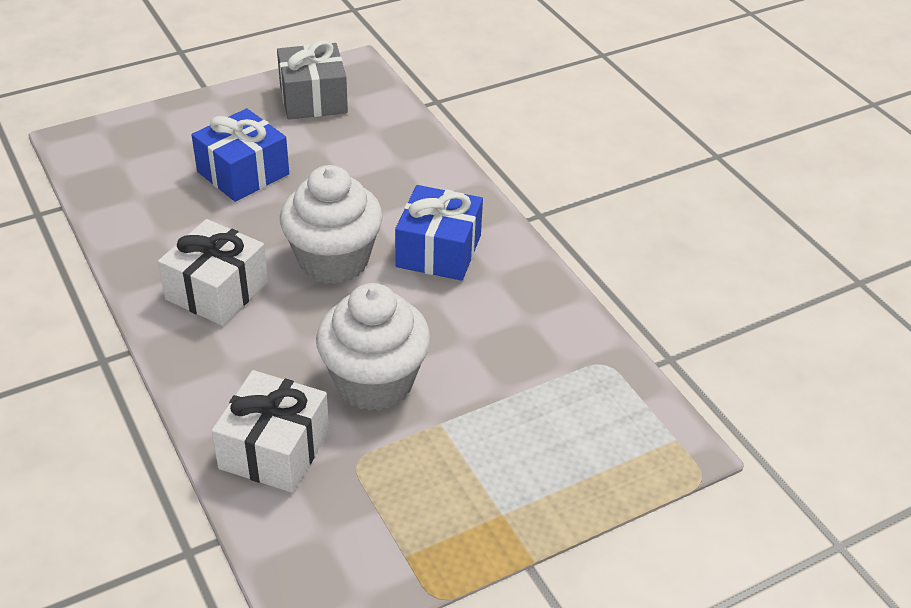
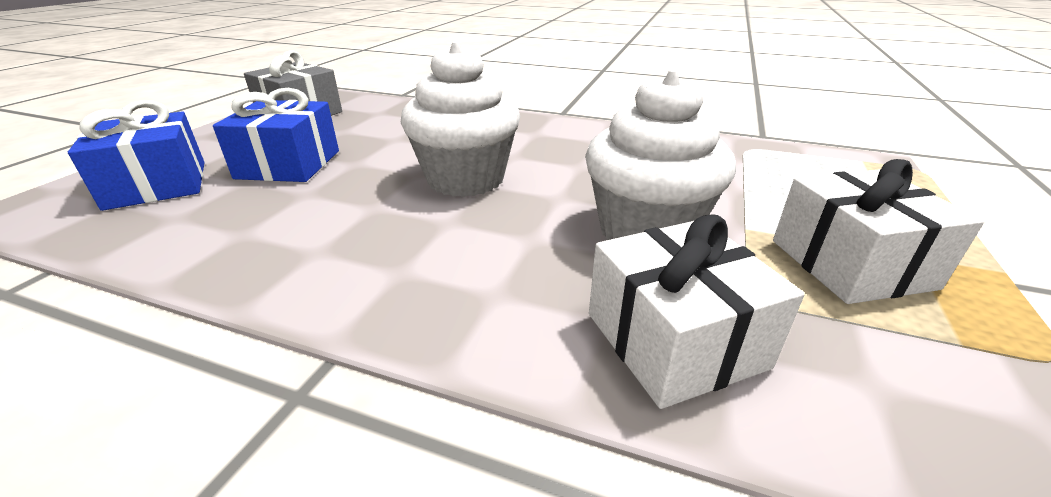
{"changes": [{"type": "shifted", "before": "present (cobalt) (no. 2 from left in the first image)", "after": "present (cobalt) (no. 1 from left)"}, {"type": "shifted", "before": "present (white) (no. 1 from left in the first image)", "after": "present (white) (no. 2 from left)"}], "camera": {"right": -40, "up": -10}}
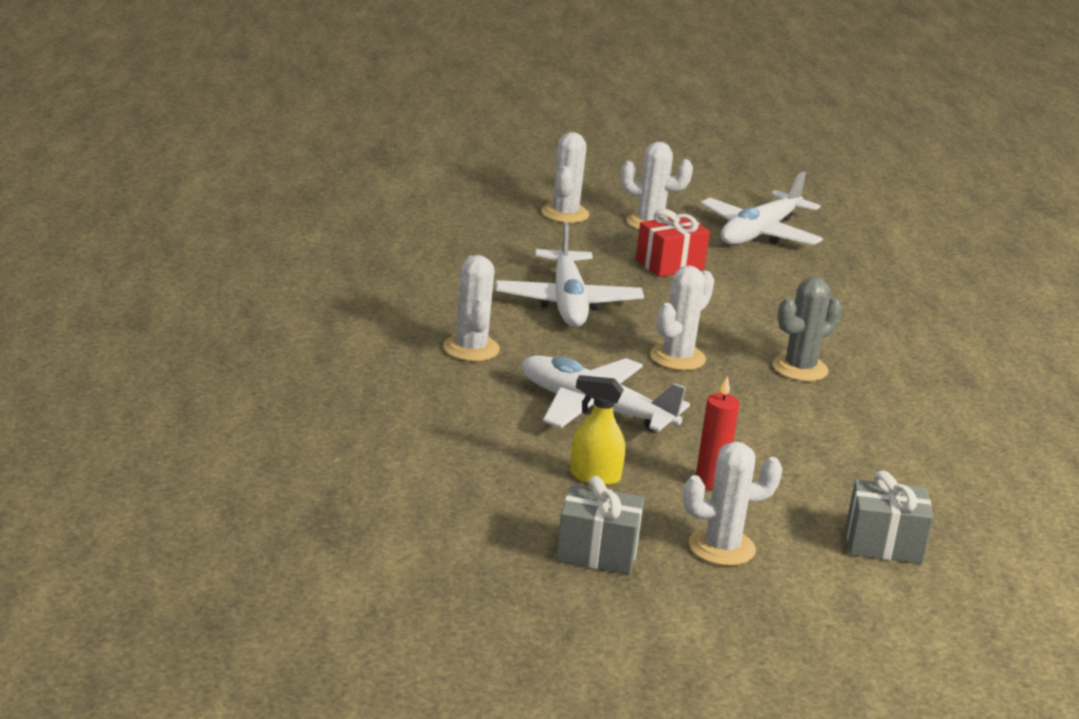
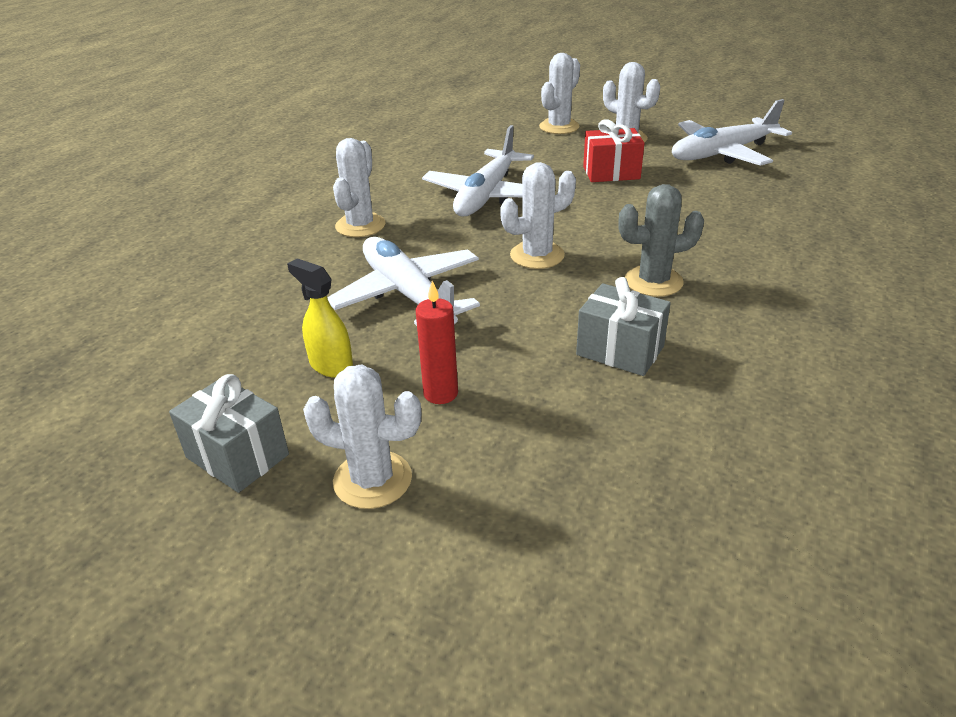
{"changes": [{"type": "shifted", "before": "present (grey) (no. 2 from left)"}], "camera": {"right": 30, "up": 10}}
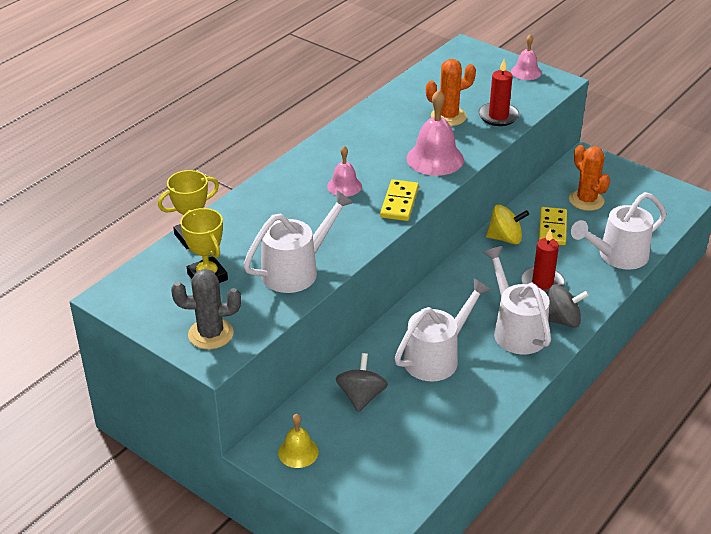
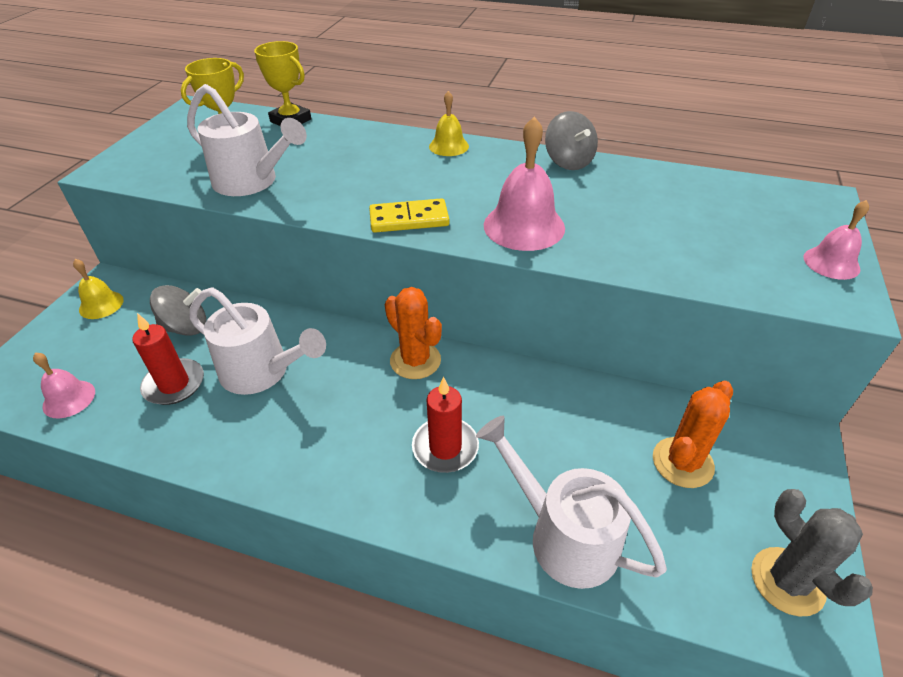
{"changes": [{"type": "shifted", "before": "saguaro cactus (bright orange) (no. 1 from left)"}, {"type": "shifted", "before": "wax candle (crimson) (no. 1 from left)"}, {"type": "shifted", "before": "school bell (rosy) (no. 1 from left)"}, {"type": "gone", "before": "toy top (yellow)"}, {"type": "gone", "before": "domino tile (yellow) (no. 2 from left)"}, {"type": "gone", "before": "sprinkling can (white) (no. 3 from left)"}, {"type": "shifted", "before": "saguaro cactus (grey)"}, {"type": "shifted", "before": "toy top (grey) (no. 2 from left)"}, {"type": "new", "after": "school bell (yellow) (no. 2 from left)"}], "camera": {"right": 70, "up": 5}}
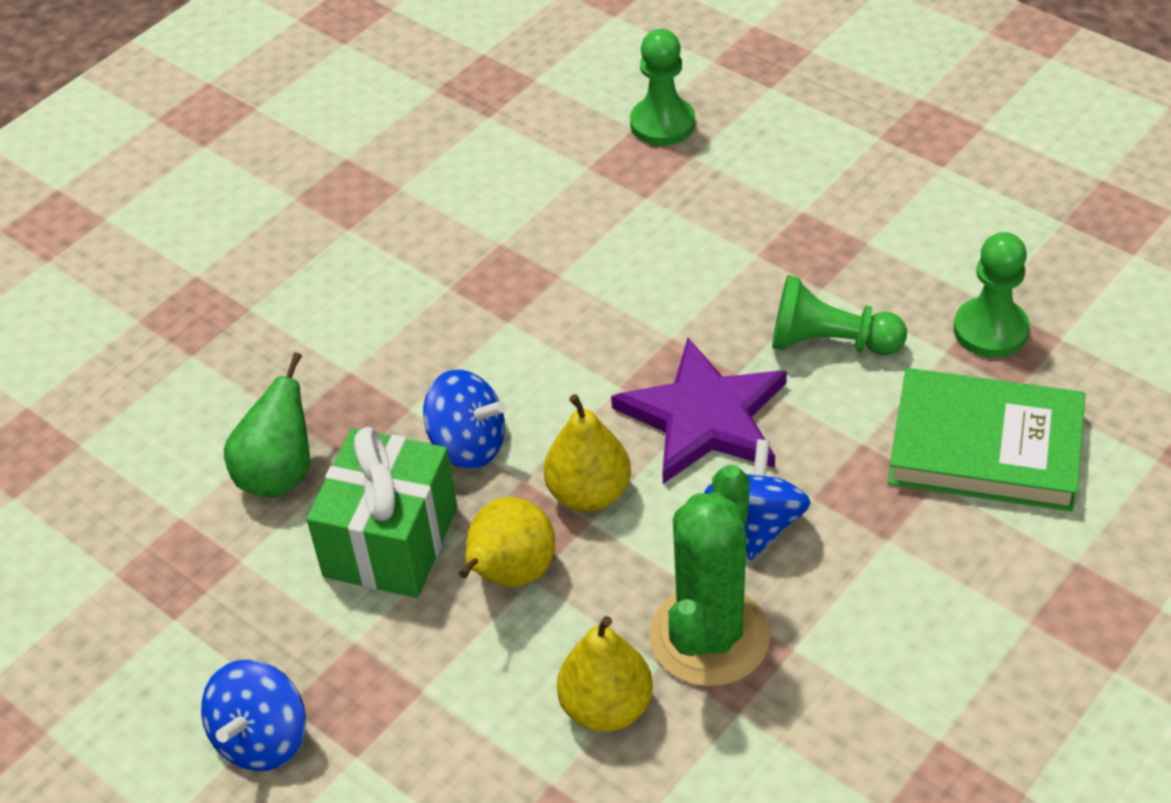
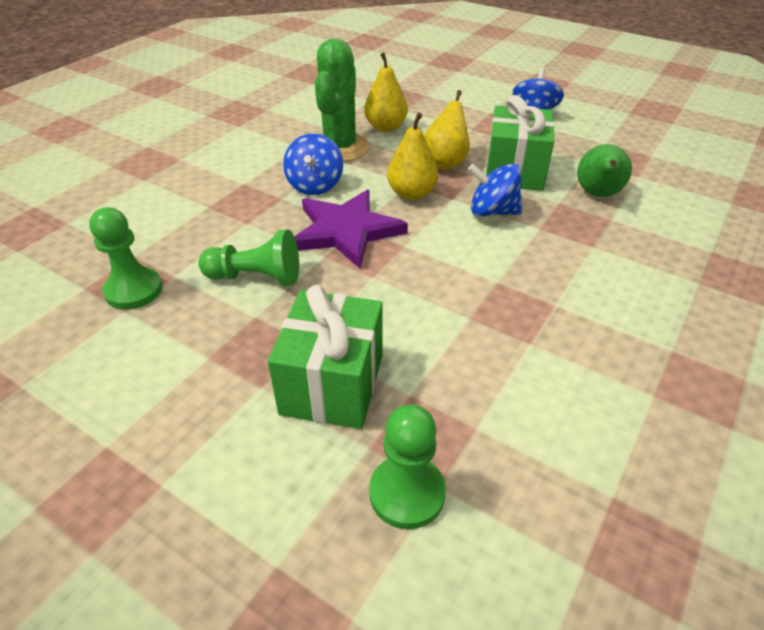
{"changes": [{"type": "gone", "before": "hardcover (leaf-green)"}, {"type": "new", "after": "present (leaf-green) (no. 1 from left)"}], "camera": {"right": 170, "up": -5}}
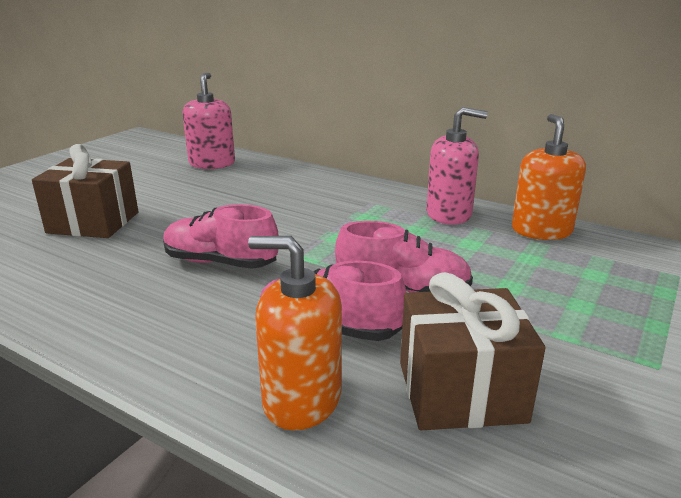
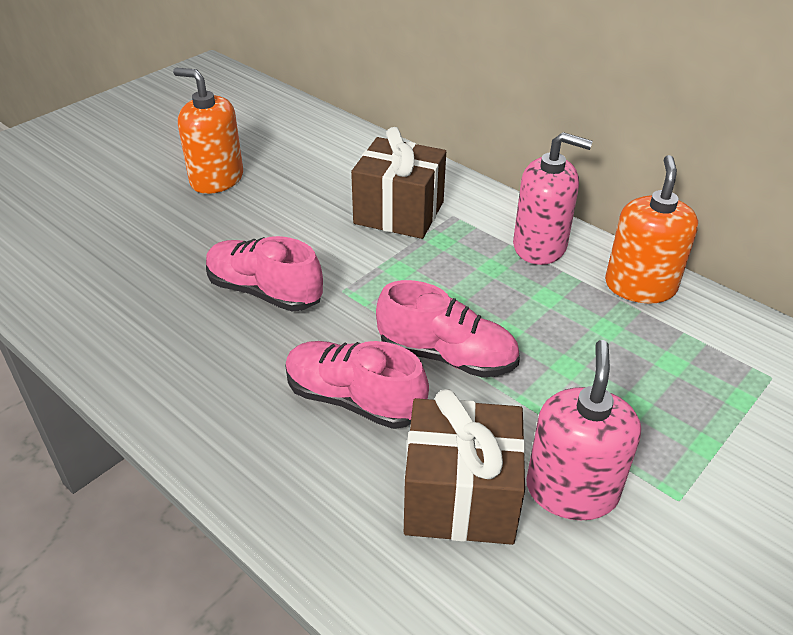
{"changes": [{"type": "shifted", "before": "soap pump (rosy) (no. 1 from left in the first image)", "after": "soap pump (rosy) (no. 2 from left)"}, {"type": "shifted", "before": "present (russet) (no. 1 from left)"}, {"type": "shifted", "before": "soap pump (bright orange) (no. 1 from left)"}], "camera": {"right": 10, "up": 15}}
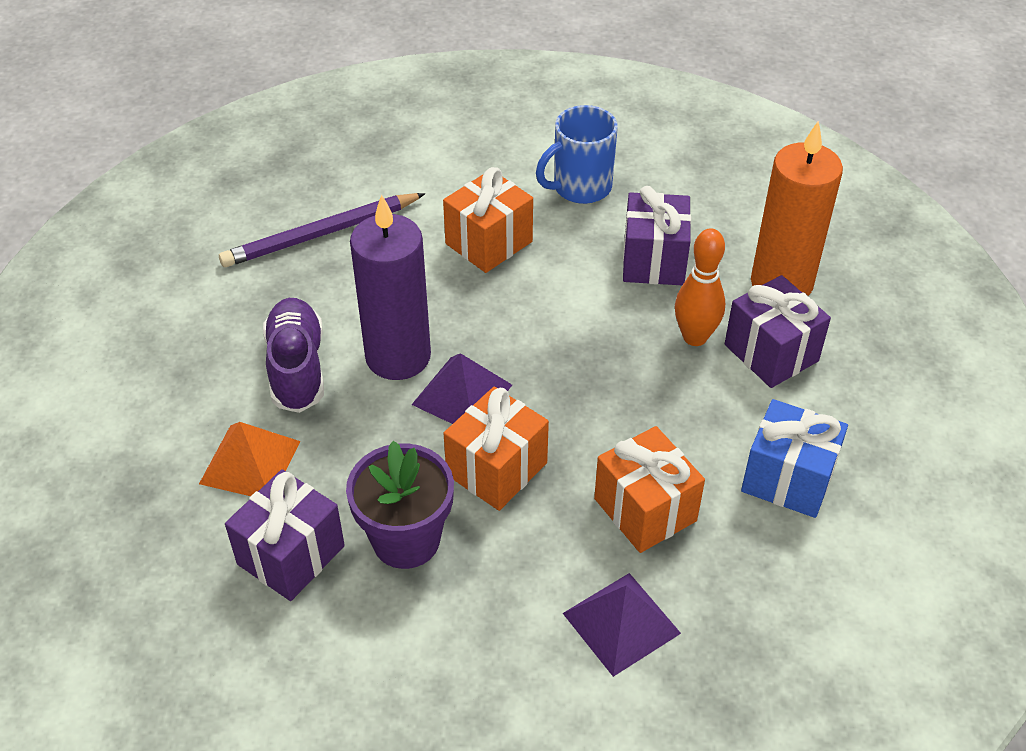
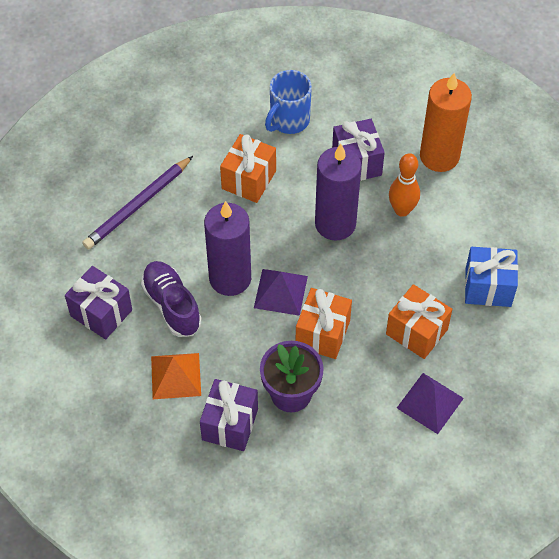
{"changes": [{"type": "shifted", "before": "present (violet) (no. 3 from left in the first image)", "after": "present (violet) (no. 1 from left)"}, {"type": "new", "after": "wax candle (violet) (no. 2 from left)"}], "camera": {"right": -20, "up": 10}}
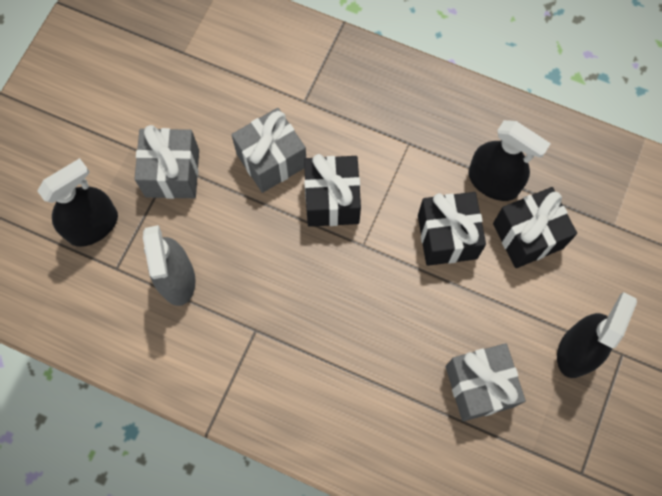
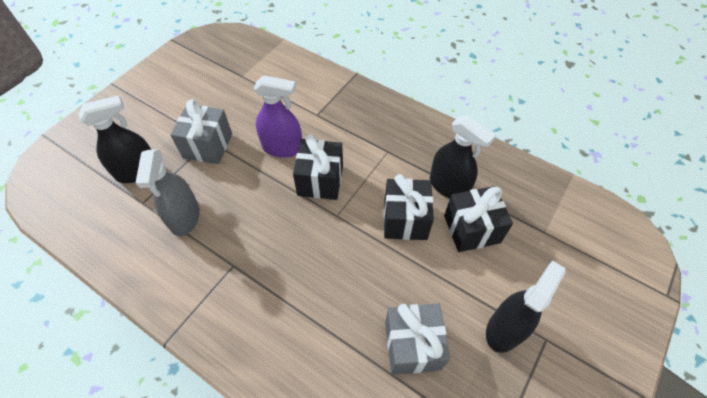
{"changes": [{"type": "swapped", "before": "present (grey) (no. 2 from left)", "after": "spray bottle (violet)"}], "camera": {"right": 10, "up": -15}}
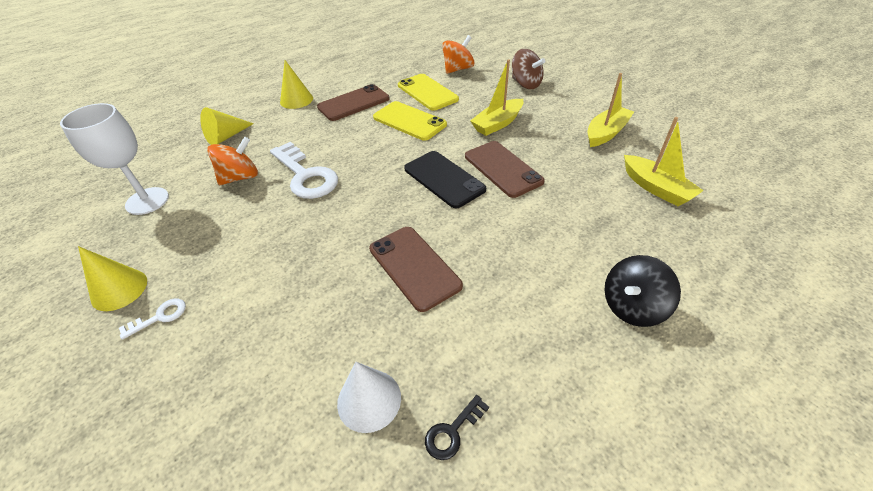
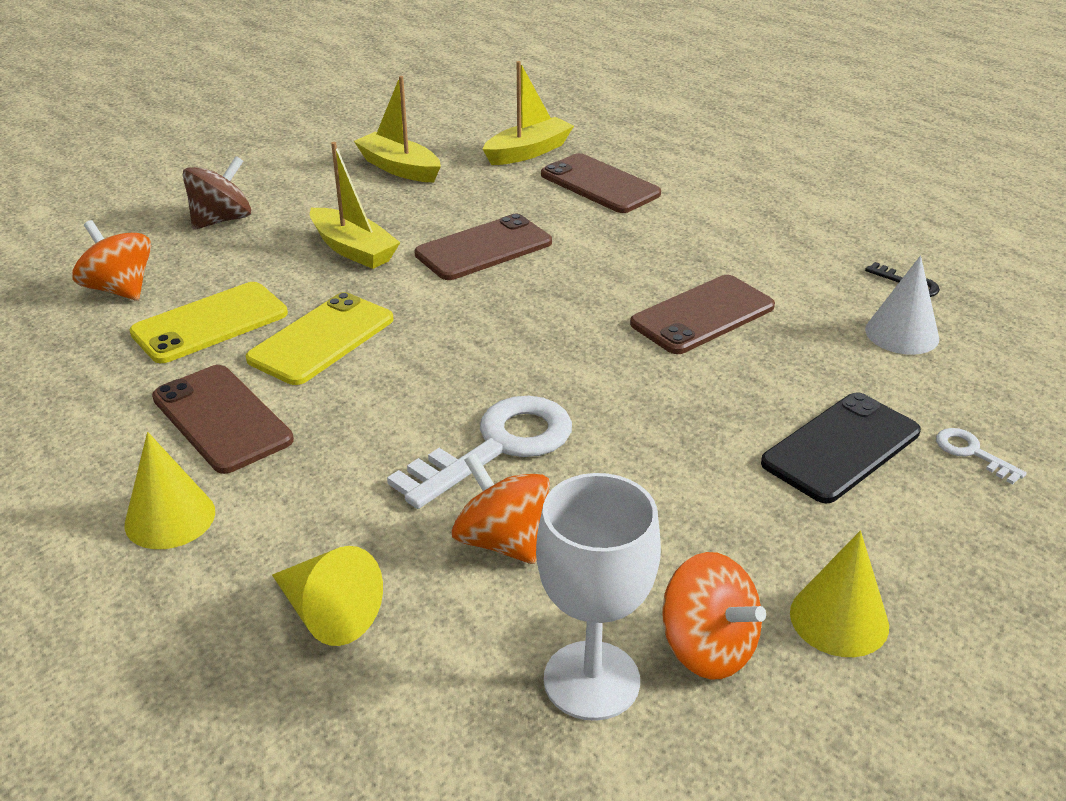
{"changes": [{"type": "shifted", "before": "phone (ebony)"}, {"type": "gone", "before": "toy top (ebony)"}, {"type": "shifted", "before": "latchkey (white) (no. 1 from left in the first image)", "after": "latchkey (white) (no. 2 from left)"}, {"type": "new", "after": "phone (russet) (no. 3 from left)"}, {"type": "new", "after": "toy top (bright orange) (no. 3 from left)"}], "camera": {"right": -95, "up": -10}}
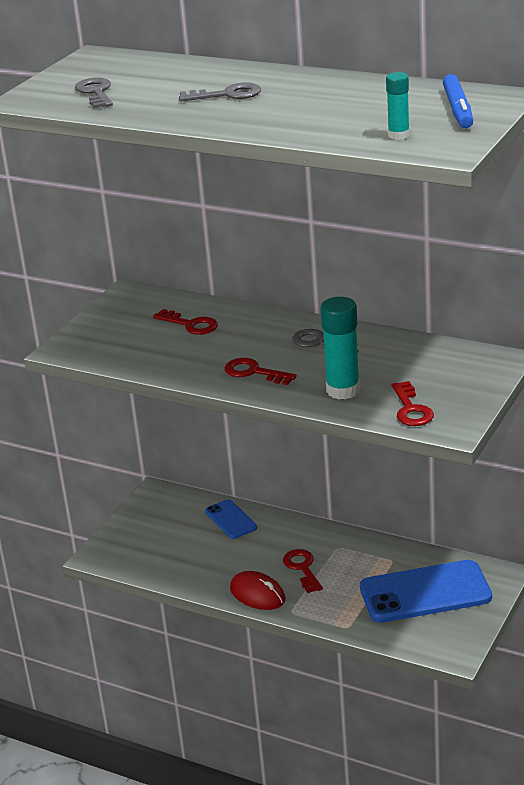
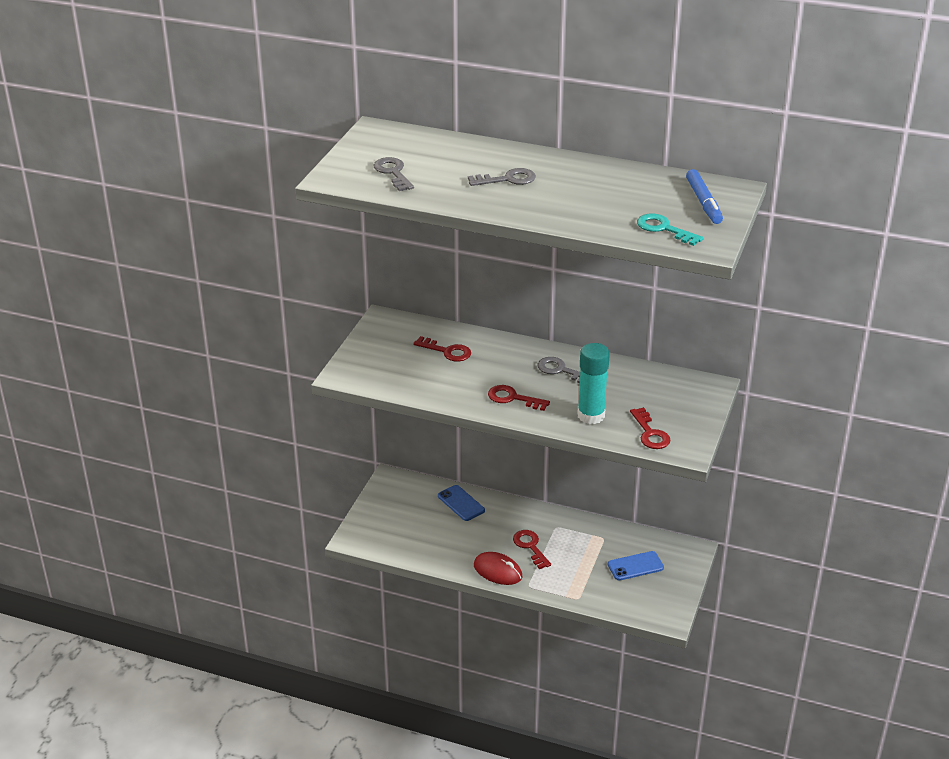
{"changes": [{"type": "swapped", "before": "glue stick (turquoise) (no. 2 from left)", "after": "latchkey (turquoise)"}, {"type": "scaled", "before": "phone (cobalt) (no. 2 from left)", "scale": 0.52}], "camera": {"right": -10, "up": 5}}
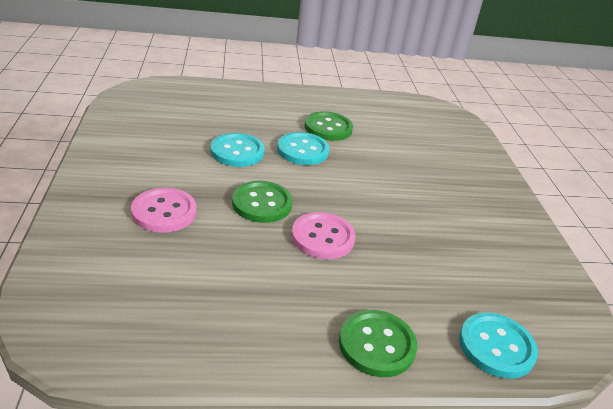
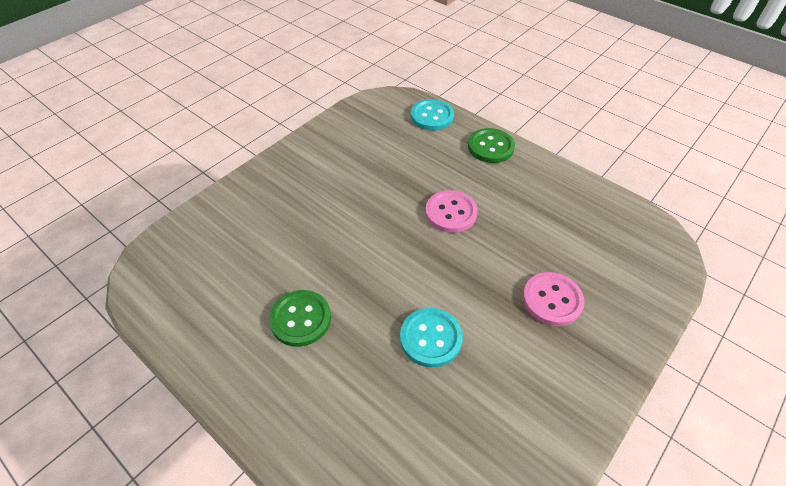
{"changes": [{"type": "gone", "before": "shirt button (turquoise) (no. 2 from left)"}, {"type": "gone", "before": "shirt button (leaf-green) (no. 1 from left)"}], "camera": {"right": -130, "up": 15}}
